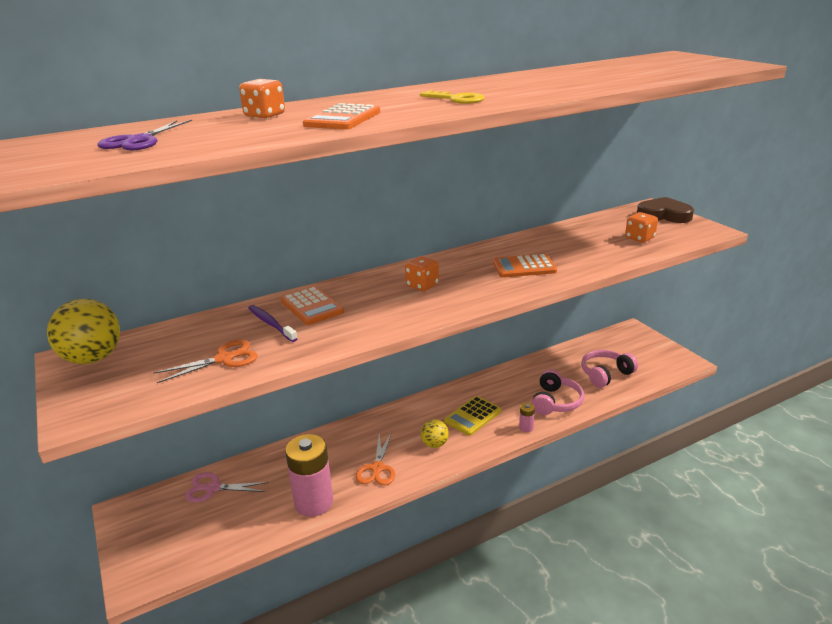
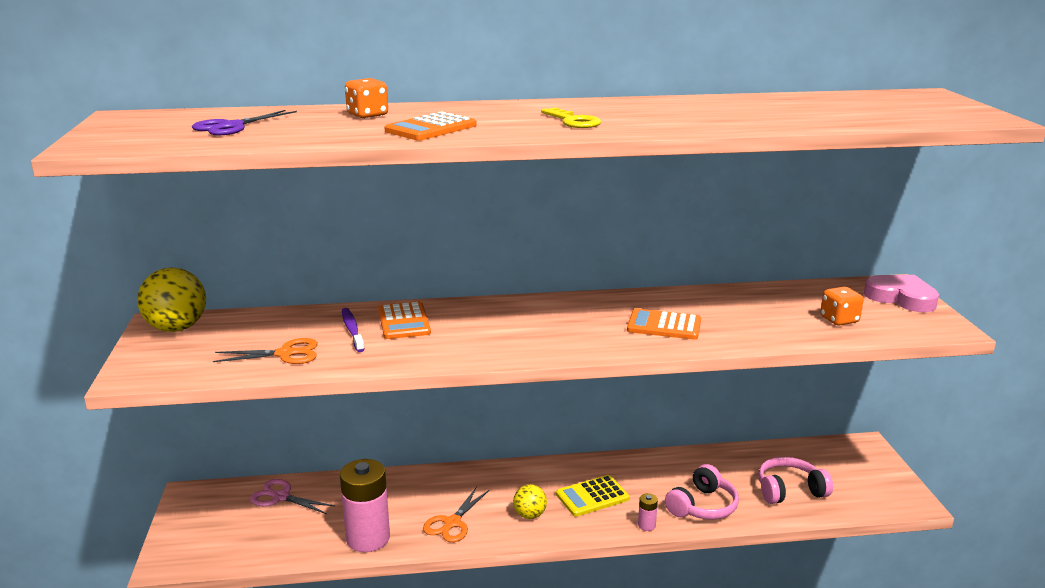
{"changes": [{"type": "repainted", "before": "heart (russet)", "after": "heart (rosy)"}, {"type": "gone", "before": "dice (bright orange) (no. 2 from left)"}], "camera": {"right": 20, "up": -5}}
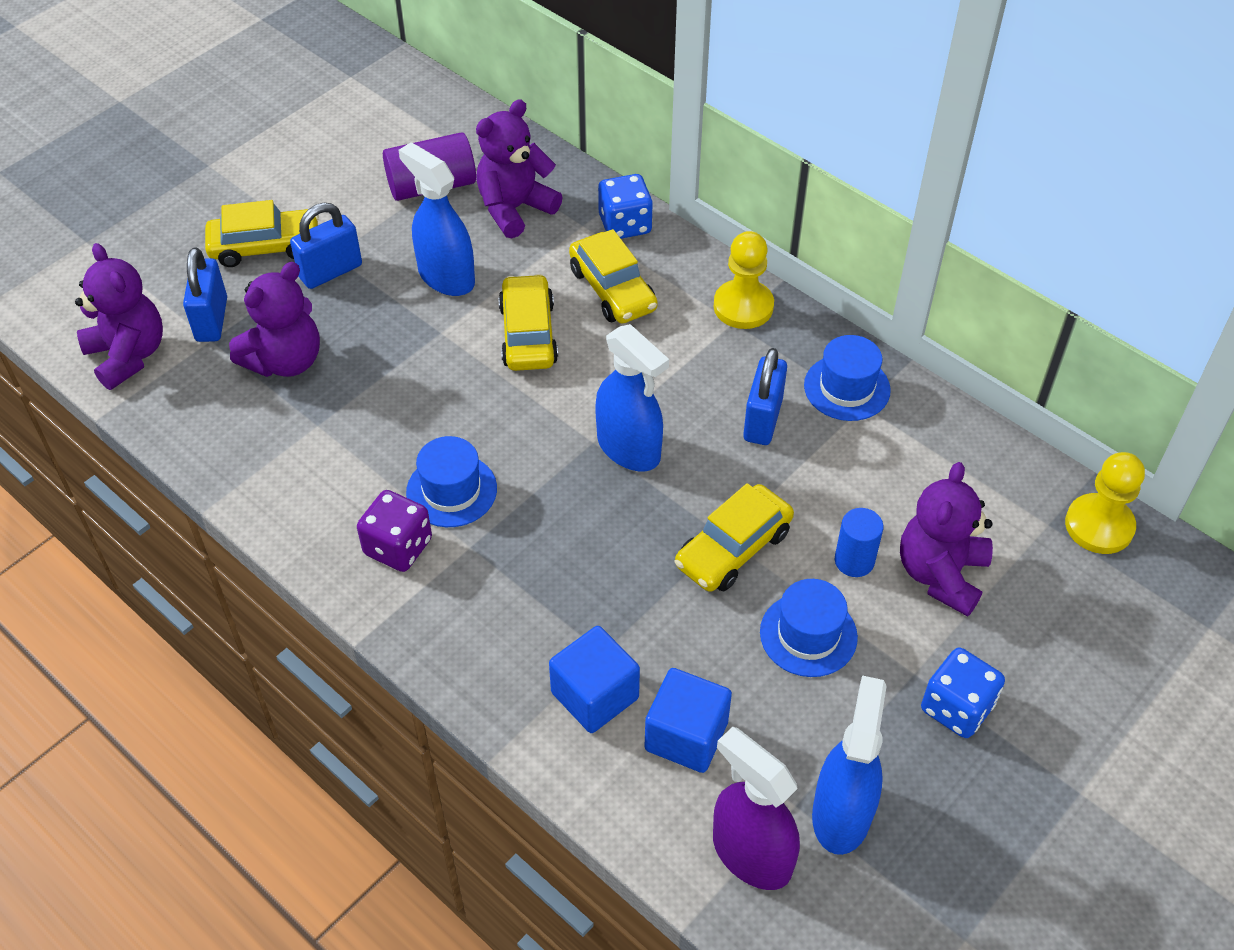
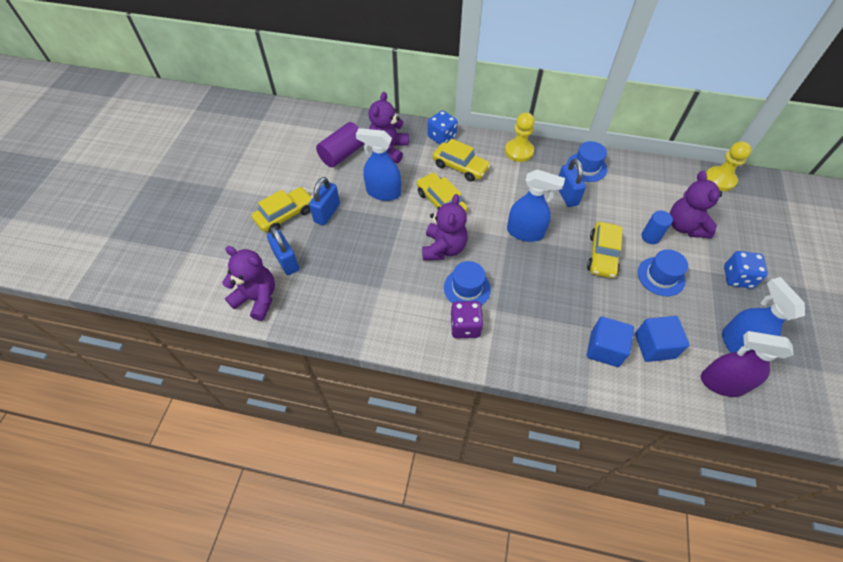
{"changes": [{"type": "shifted", "before": "stuffed bear (violet) (no. 2 from left in the first image)", "after": "stuffed bear (violet) (no. 3 from left)"}], "camera": {"right": -30, "up": 5}}
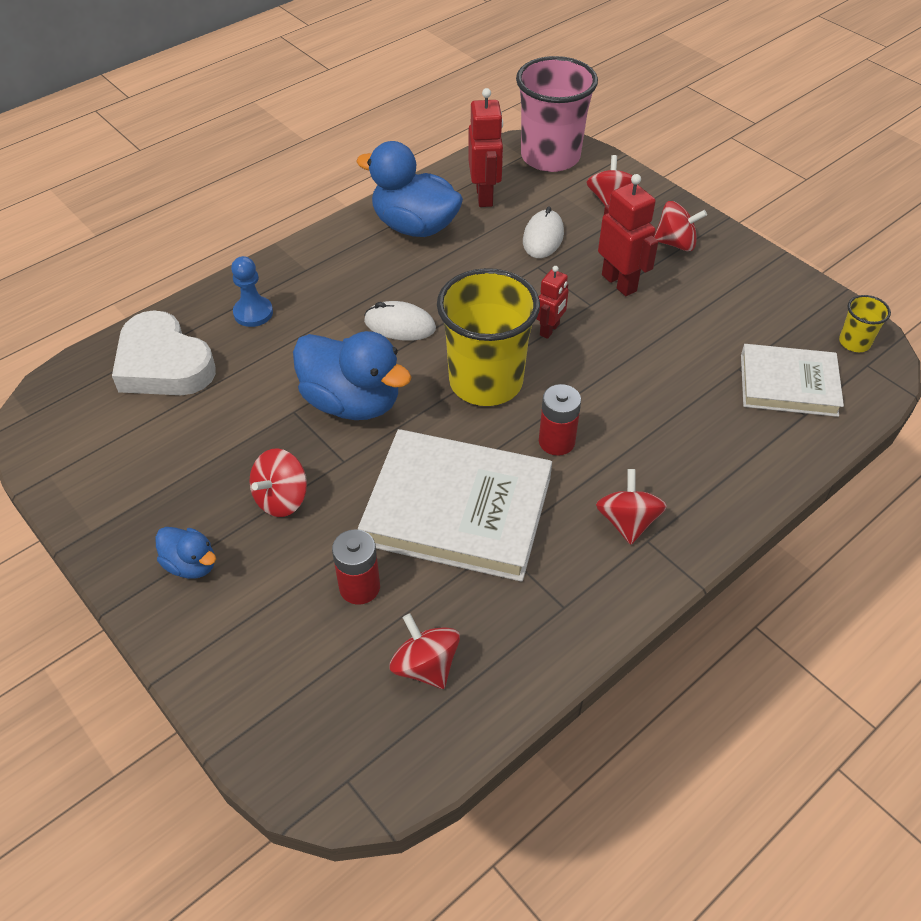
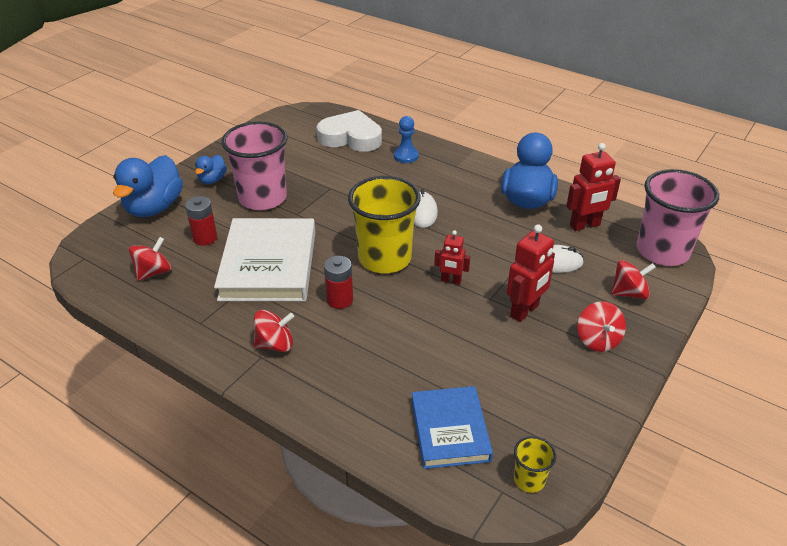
{"changes": [{"type": "rotated", "before": "heart (white)", "turn": 75}, {"type": "shifted", "before": "toy duck (cobalt) (no. 2 from left in the first image)", "after": "toy duck (cobalt) (no. 1 from left)"}, {"type": "repainted", "before": "hardcover (white) (no. 2 from left)", "after": "hardcover (cobalt)"}, {"type": "swapped", "before": "toy top (crimson) (no. 1 from left)", "after": "beaker (rosy) (no. 1 from left)"}], "camera": {"right": 75, "up": -10}}
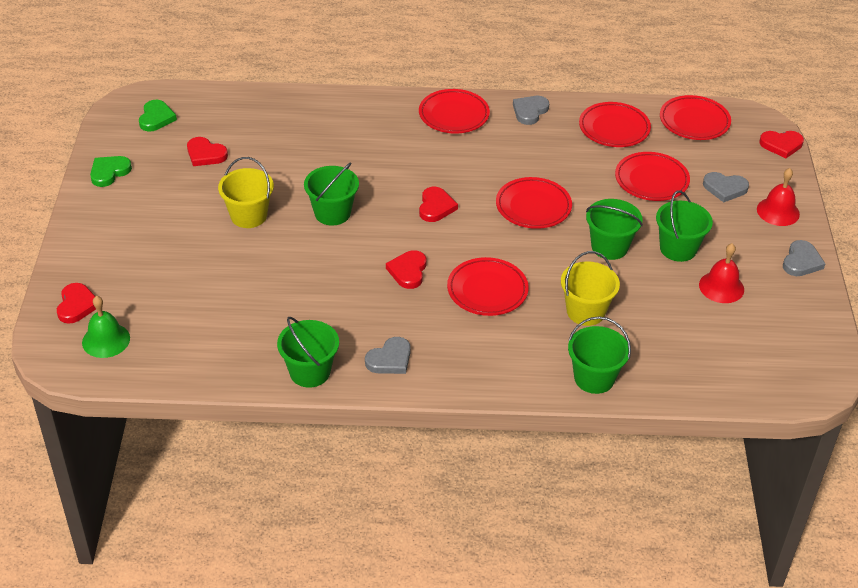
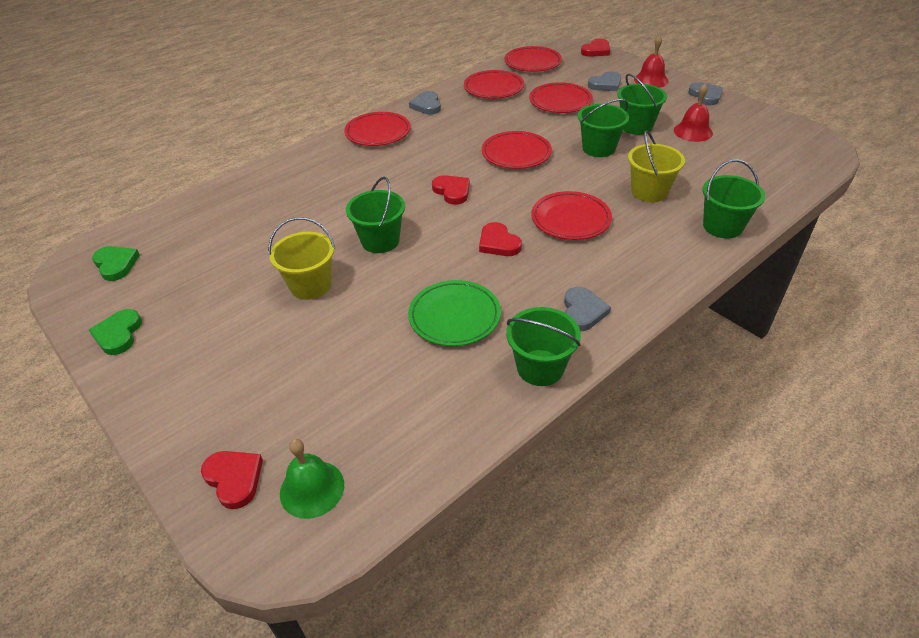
{"changes": [{"type": "gone", "before": "heart (crimson) (no. 2 from left)"}, {"type": "new", "after": "flat dish (leaf-green)"}], "camera": {"right": -40, "up": 0}}
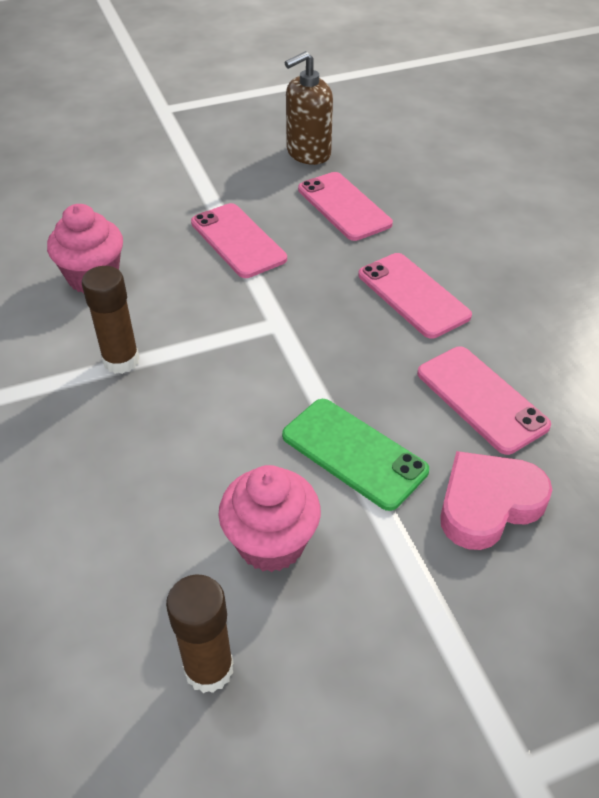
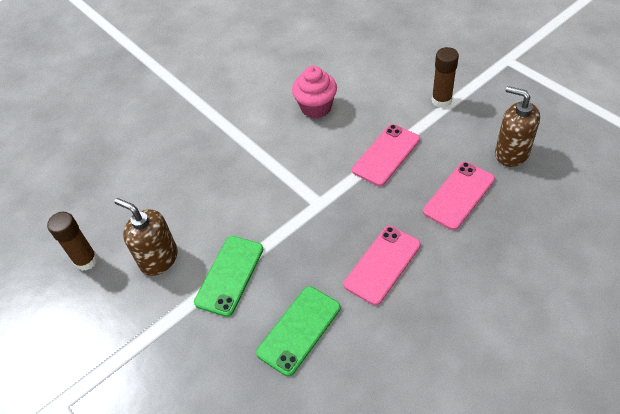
{"changes": [{"type": "shifted", "before": "glue stick (russet) (no. 1 from left in the first image)", "after": "glue stick (russet) (no. 2 from left)"}, {"type": "repainted", "before": "phone (rosy) (no. 4 from left)", "after": "phone (leaf-green) (no. 2 from left)"}, {"type": "gone", "before": "heart (rosy)"}, {"type": "swapped", "before": "muffin (rosy) (no. 2 from left)", "after": "soap pump (russet) (no. 1 from left)"}], "camera": {"right": 75, "up": 5}}
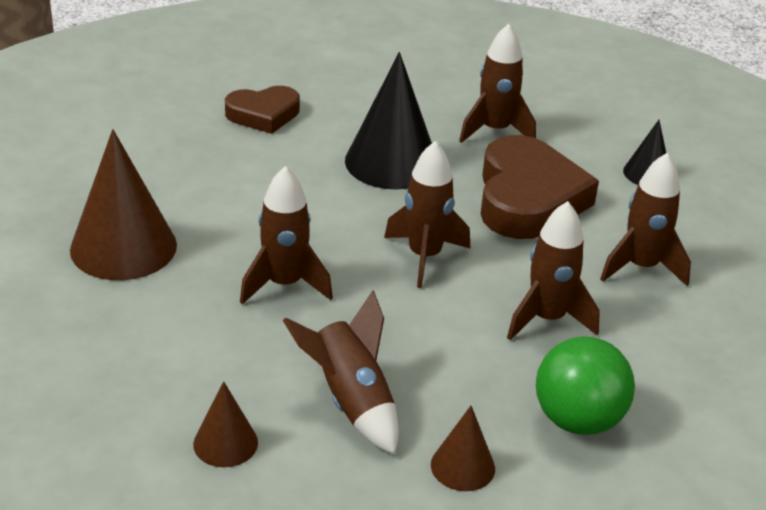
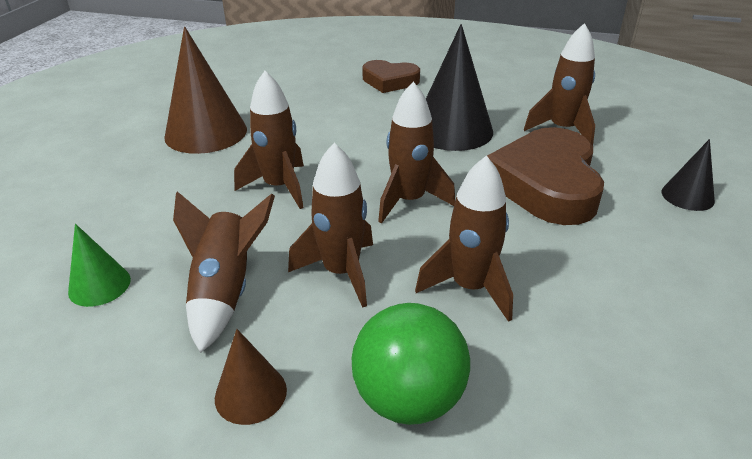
{"changes": [{"type": "rotated", "before": "heart (russet) (no. 2 from left)", "turn": 150}, {"type": "shifted", "before": "toy rocket (russet) (no. 6 from left in the first image)", "after": "toy rocket (russet) (no. 3 from left)"}, {"type": "repainted", "before": "cone shape (russet) (no. 2 from left)", "after": "cone shape (leaf-green)"}], "camera": {"right": 35, "up": 0}}
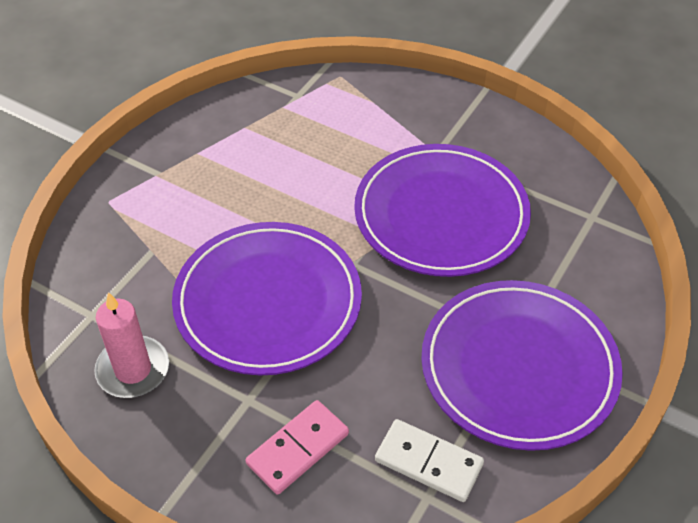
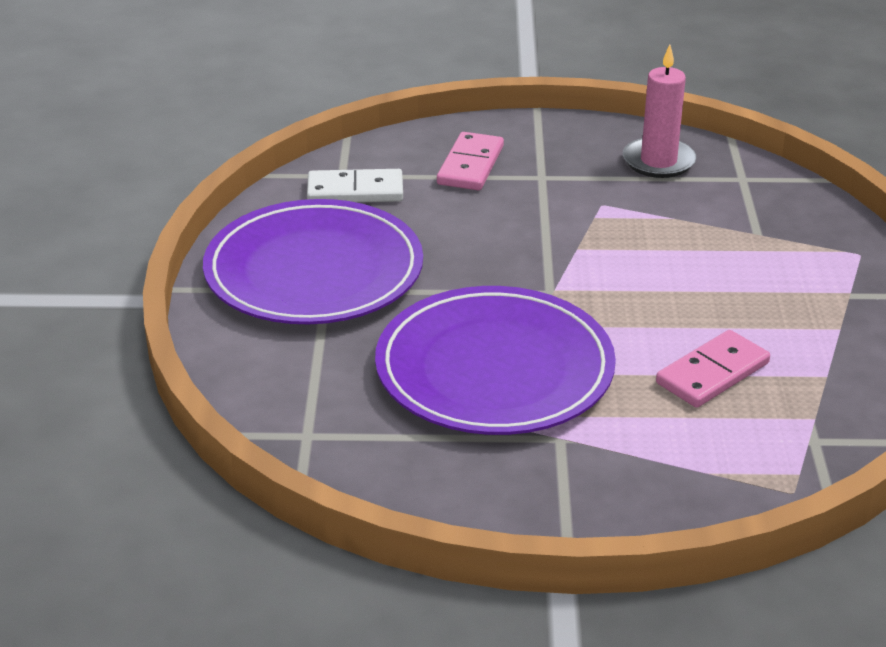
{"changes": [{"type": "gone", "before": "flat dish (violet) (no. 1 from left)"}, {"type": "new", "after": "domino tile (rosy) (no. 2 from left)"}], "camera": {"right": 150, "up": -15}}
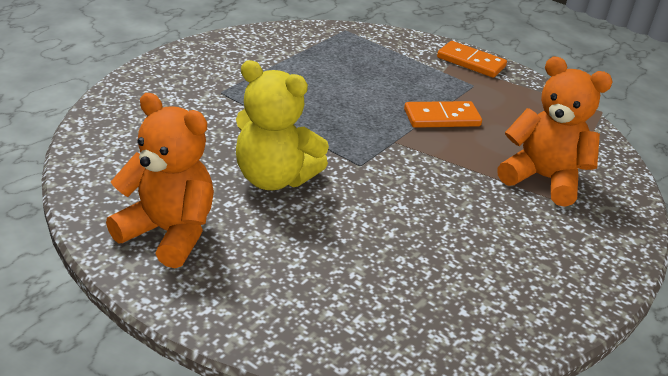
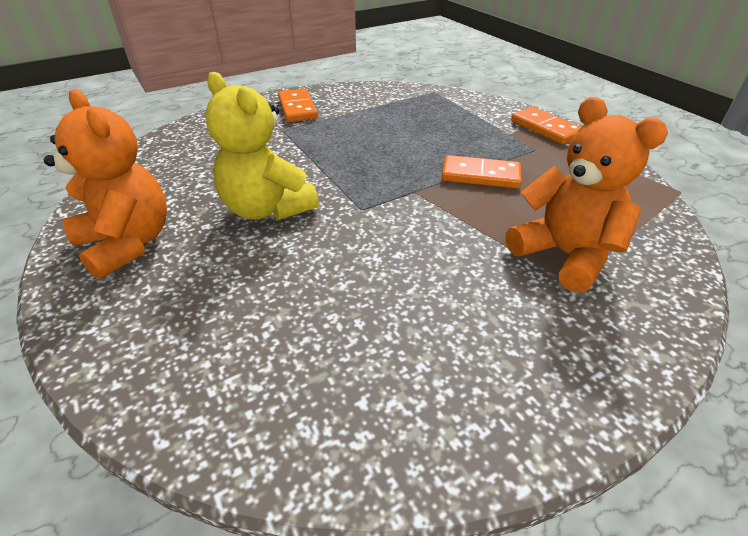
{"changes": [{"type": "new", "after": "domino tile (bright orange) (no. 1 from left)"}], "camera": {"right": 25, "up": 5}}
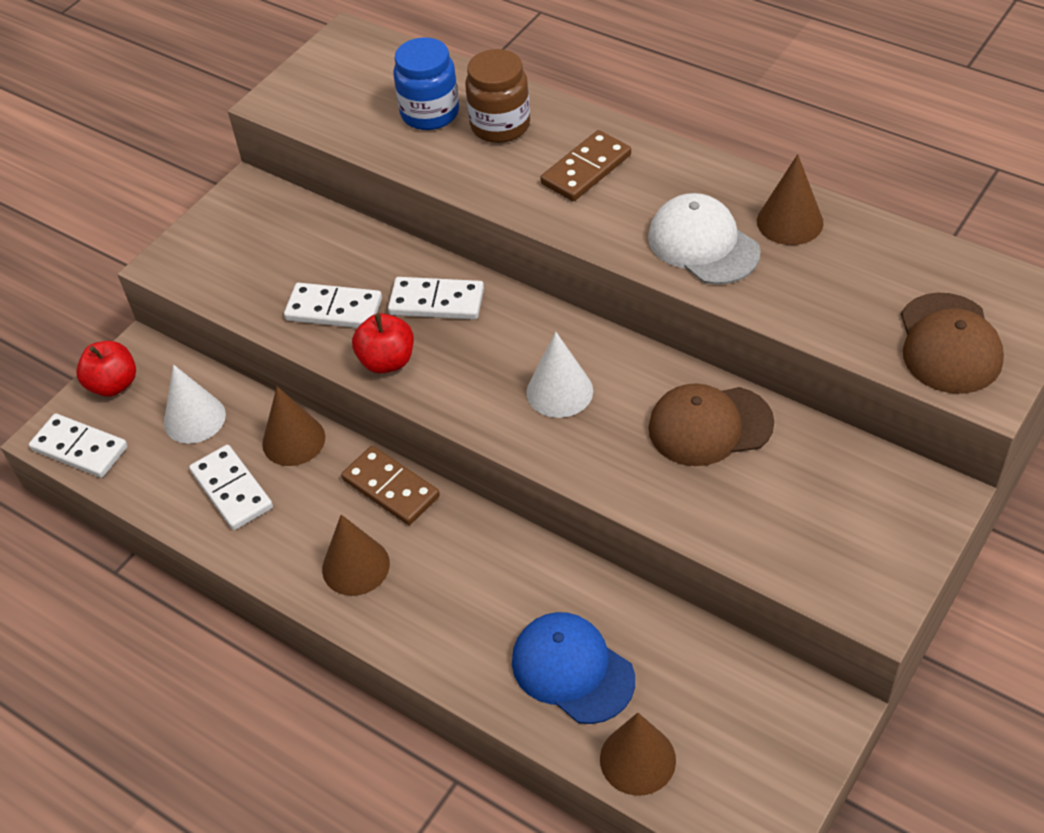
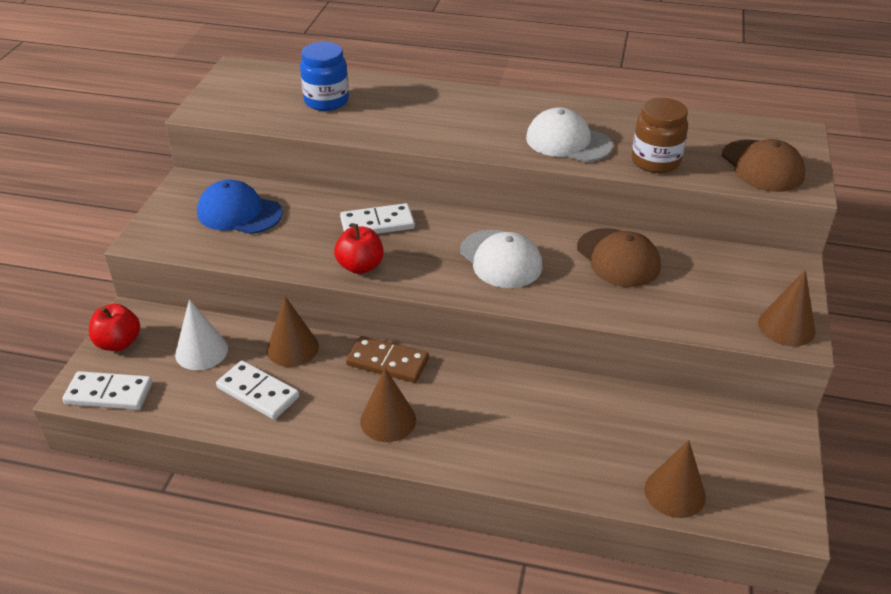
{"changes": [{"type": "shifted", "before": "jam jar (russet)"}, {"type": "gone", "before": "domino tile (russet) (no. 2 from left)"}, {"type": "shifted", "before": "cone shape (russet) (no. 4 from left)"}, {"type": "gone", "before": "domino tile (white) (no. 3 from left)"}, {"type": "swapped", "before": "cone shape (white) (no. 2 from left)", "after": "baseball cap (white) (no. 1 from left)"}, {"type": "rotated", "before": "baseball cap (russet) (no. 1 from left)", "turn": -90}, {"type": "shifted", "before": "baseball cap (cobalt)"}], "camera": {"right": -25, "up": -10}}
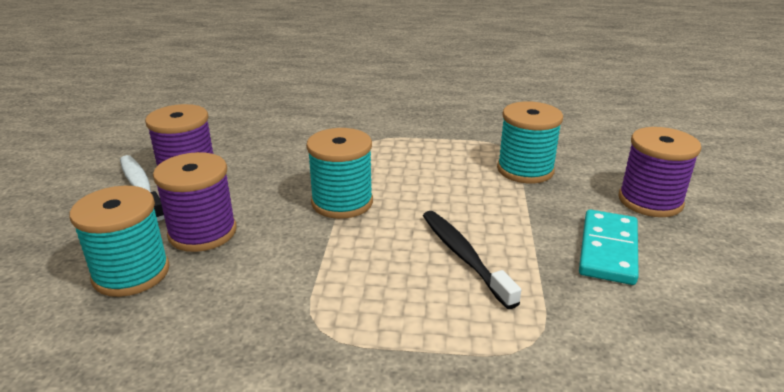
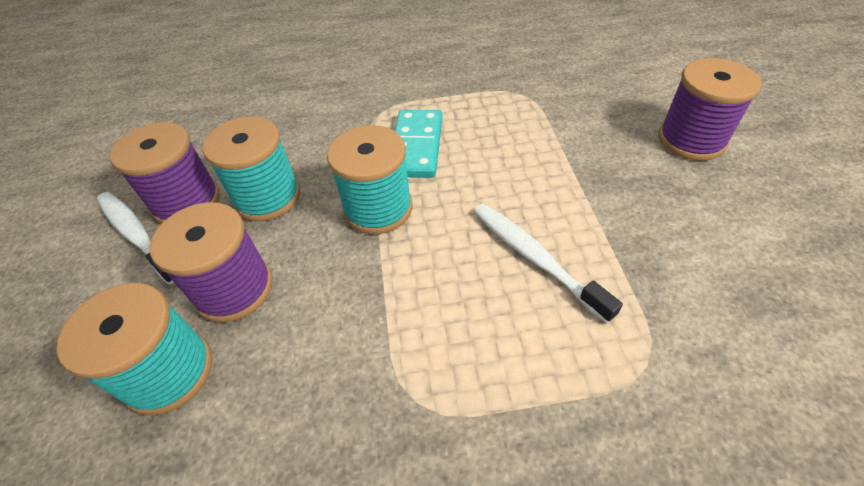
{"changes": [{"type": "shifted", "before": "reel of thread (turquoise) (no. 3 from left in the first image)", "after": "reel of thread (turquoise) (no. 2 from left)"}, {"type": "shifted", "before": "domino tile (turquoise)"}, {"type": "repainted", "before": "dental brush (ebony)", "after": "dental brush (white) (no. 2 from left)"}], "camera": {"right": -10, "up": 20}}
